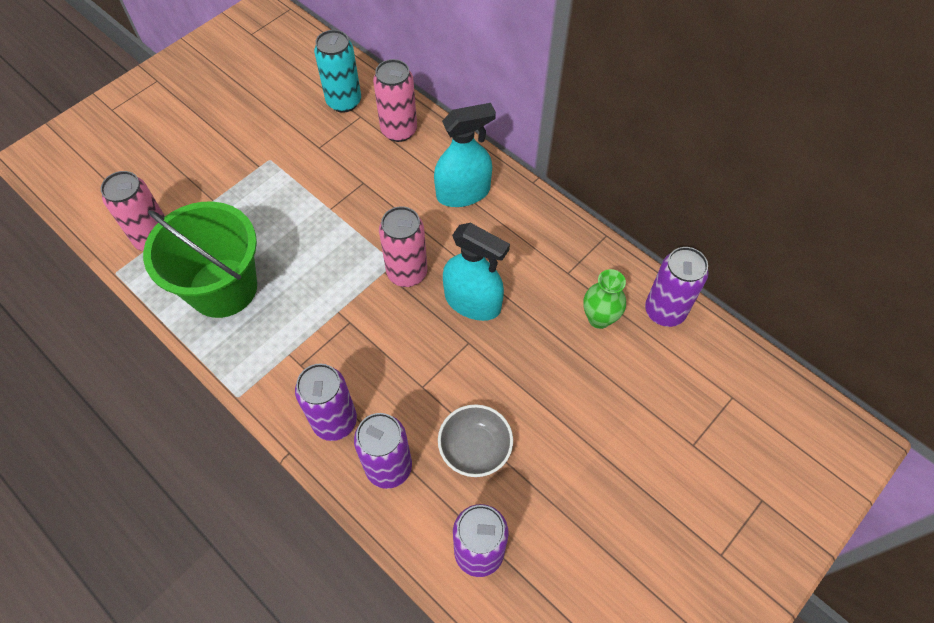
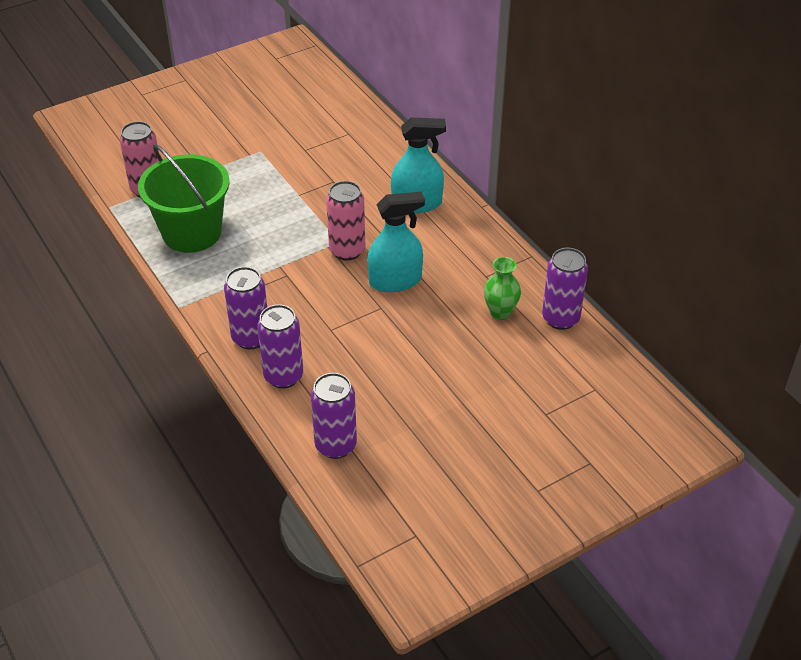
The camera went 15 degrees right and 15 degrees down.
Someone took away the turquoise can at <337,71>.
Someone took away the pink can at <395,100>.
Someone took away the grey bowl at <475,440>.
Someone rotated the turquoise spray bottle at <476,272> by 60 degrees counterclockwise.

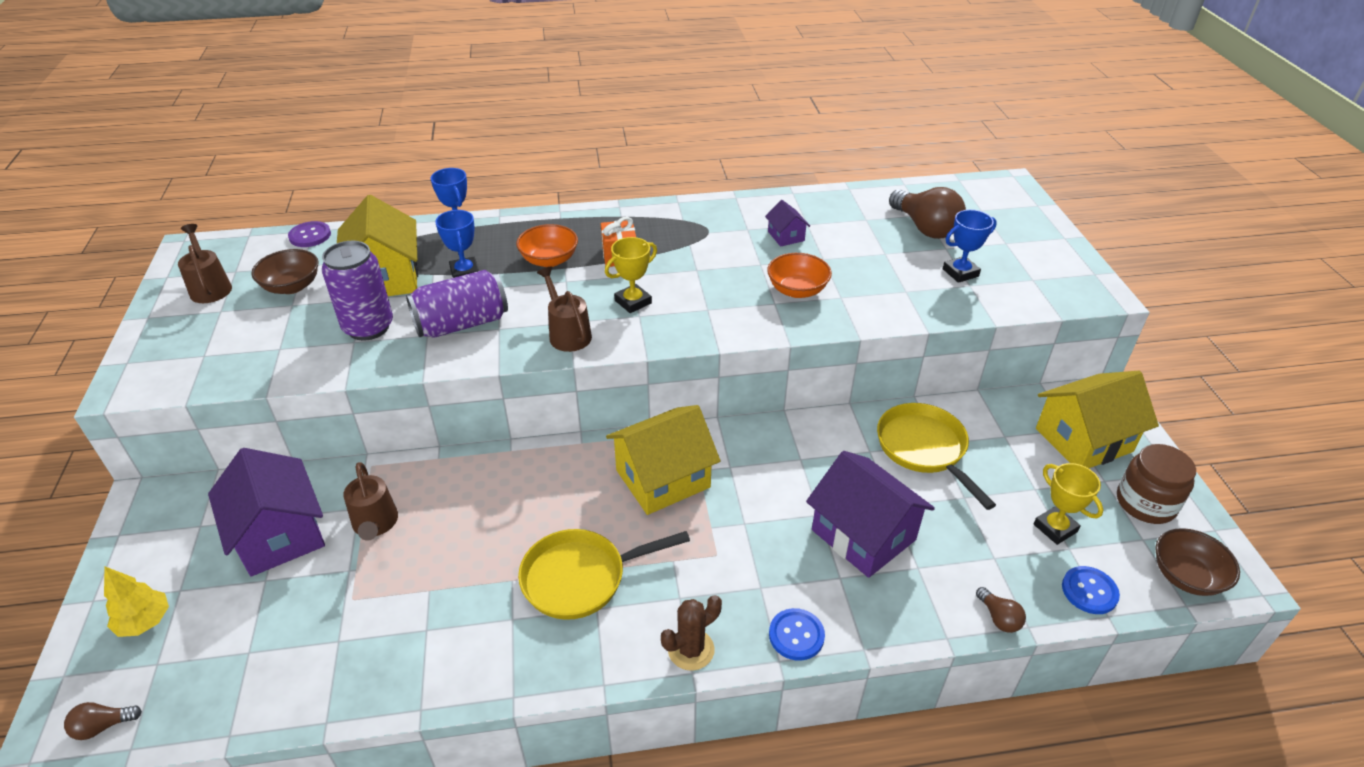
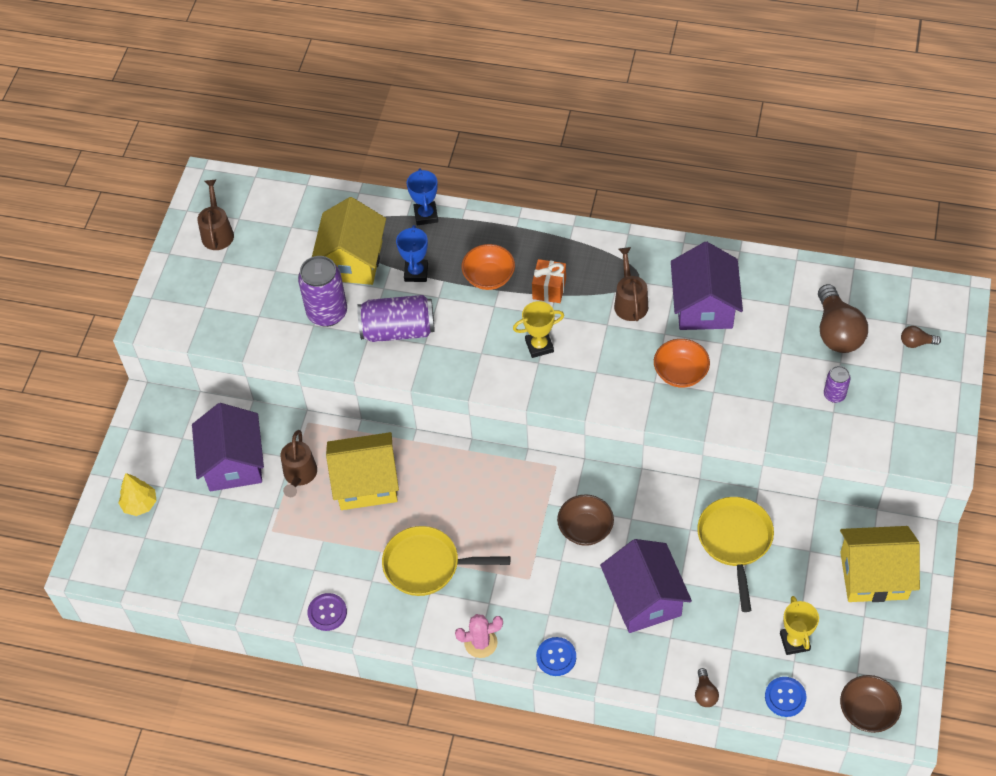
The camera went 25 degrees right and 15 degrees up.
Someone took away the brown jar at <1156,484>.
Someone carried the brown light bulb from <103,721> to <921,337>.
Someone carried the brown bowl from <285,271> to <585,520>.
Someone carried the purple button from <309,234> to <327,612>.
Someone carried the brown watering can from <564,309> to <631,284>.
Someone carried the yellow house from <663,460> to <362,471>.
Someone swapped the blue trophy at <970,246> for the purple can at <837,384>.
Someone repainted the brown cactus at <691,633>, which became the pink cactus at <479,636>.
Someone scaled the purple house at <787,223> by 2.11.

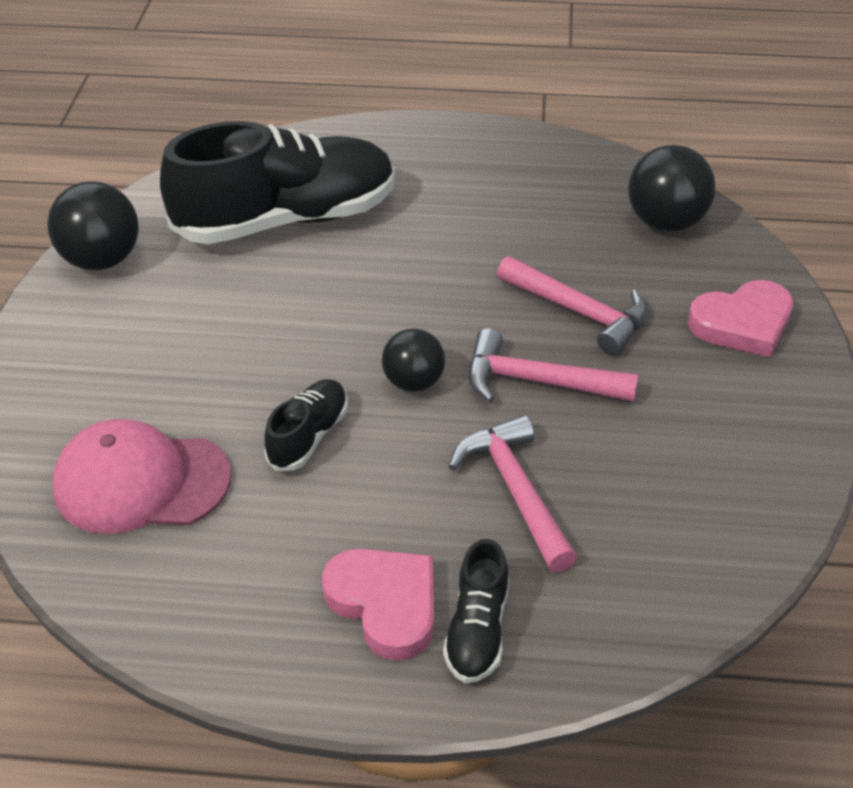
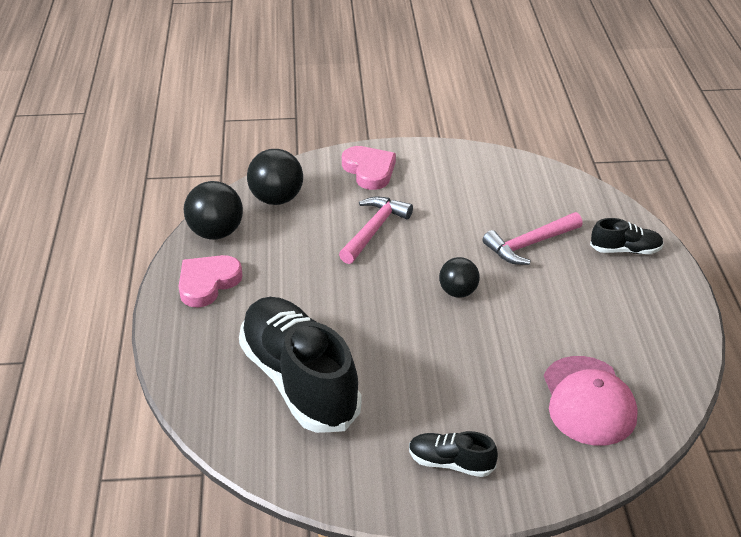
The camera went 100 degrees left and 5 degrees down.
Someone took away the pink hammer at <553,365>.
Someone carried the black ball from <93,225> to <213,210>.
Someone carried the black shoe from <306,425> to <453,454>.
Someone carried the pink heart from <378,604> to <211,281>.

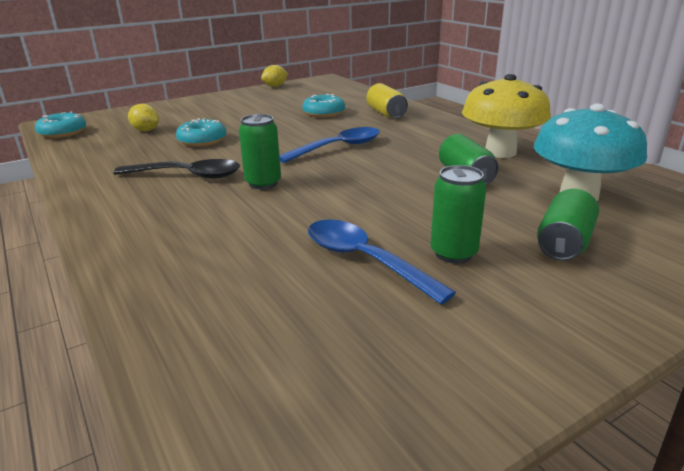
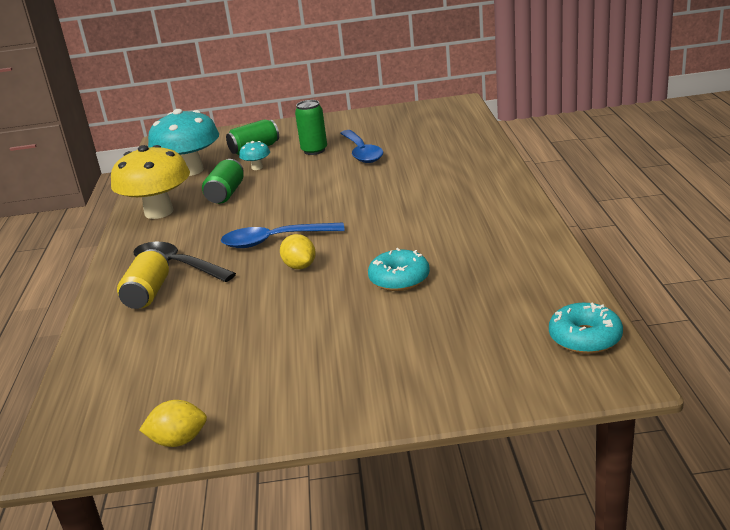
The camera went 150 degrees left and 0 degrees up.
Someone took away the green can at <260,151>.
Someone took away the turquoise donut at <323,106>.
Someone put down the turquoise mushroom at <254,155>.
Someone carried the black spoon from <176,168> to <184,262>.
Someone carried the yellow lemon from <143,117> to <298,251>.

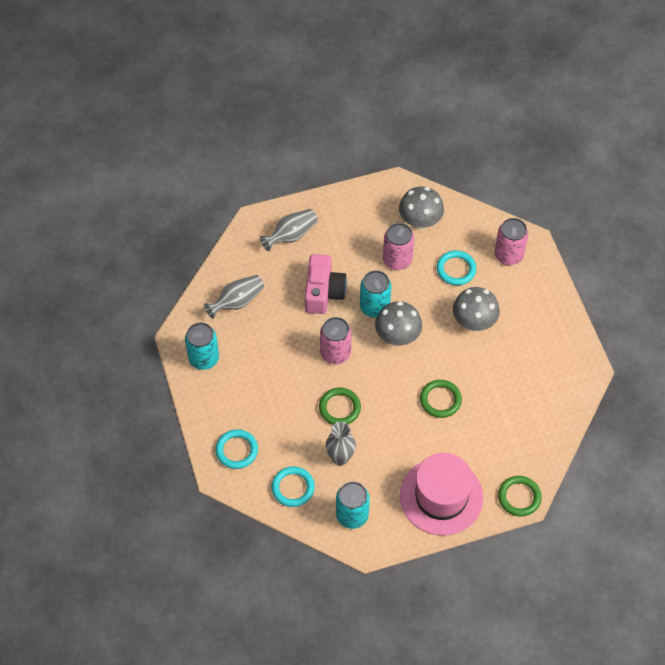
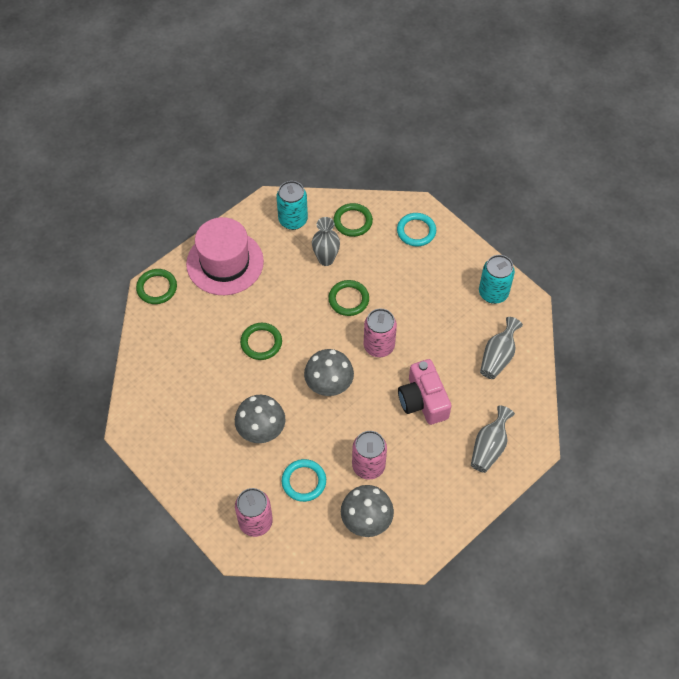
The camera went 155 degrees right and 0 degrees up.
Someone took away the turquoise can at <375,294>.
Someone repainted the turquoise ring at <293,486>, which became the green ring at <353,220>.

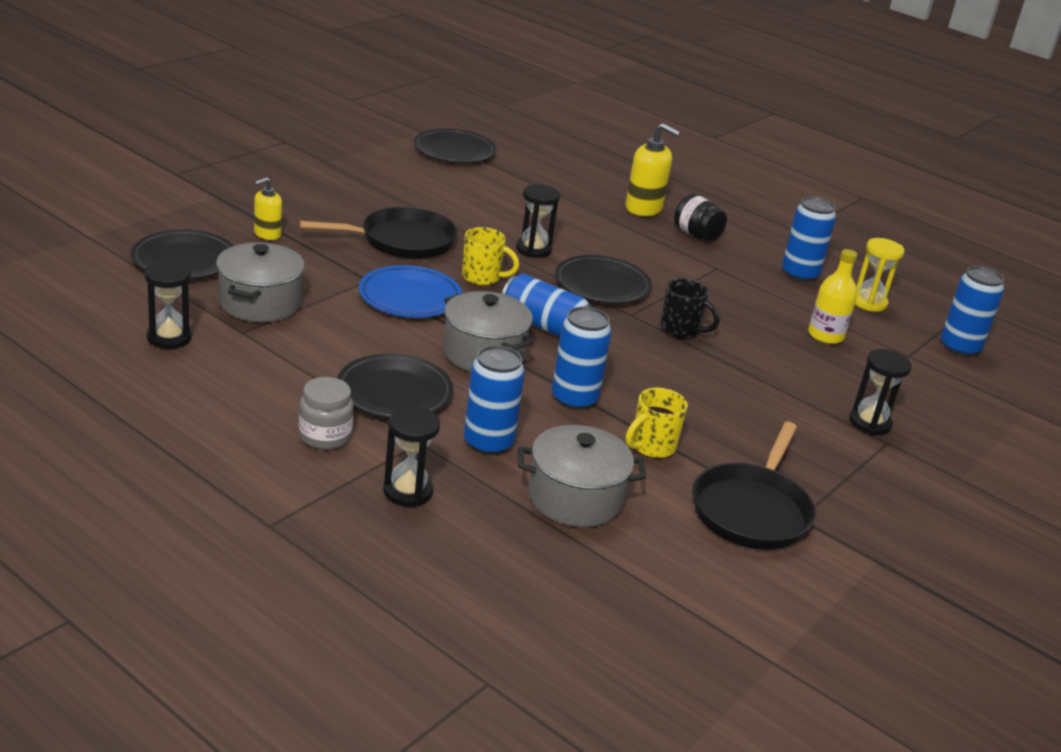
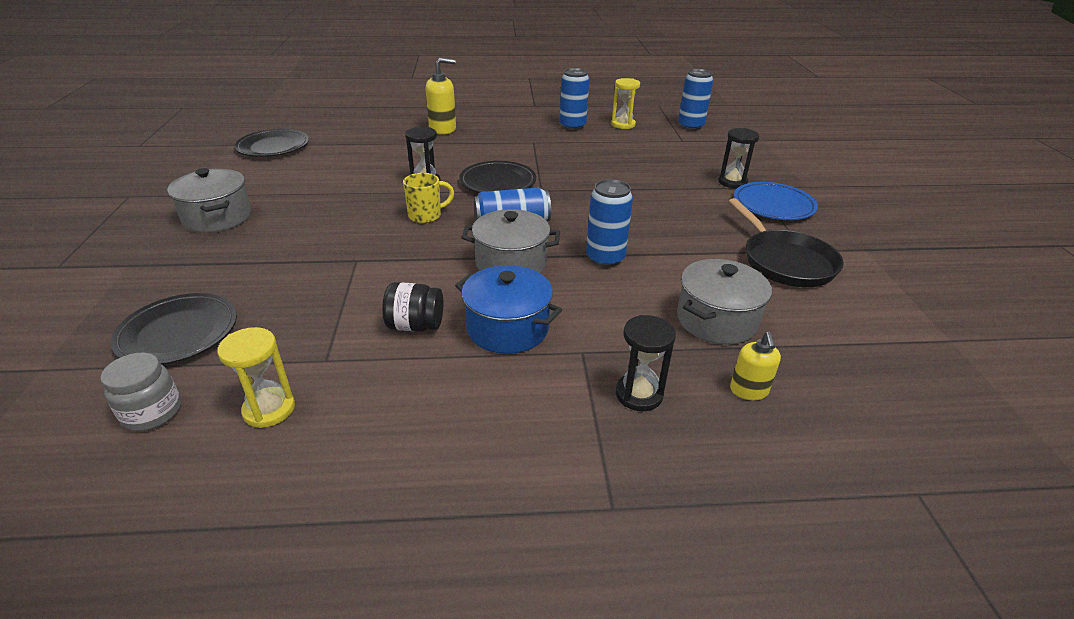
The camera went 40 degrees left and 5 degrees up.
Someone took away the black pan at <378,233>.
Someone took away the blue can at <494,400>.
Someone took away the yellow mug at <657,423>.
Someone took away the black mug at <690,308>.
Someone took away the yellow bottle at <832,296>.
Someone carried the grey pot from <260,282> to <209,200>.
Someone carried the yellow soap dispenser from <268,208> to <755,366>.
Someone carried the grey jar from <326,413> to <141,392>.
Someone carried the blue plate from <410,291> to <776,201>.
Someone carried the black jar from <700,218> to <412,307>.
Someone swapped the black plate at <395,386> for the blue pot at <508,309>.
Someone repainted the black hourglass at <168,304>, which became the yellow hourglass at <256,377>.

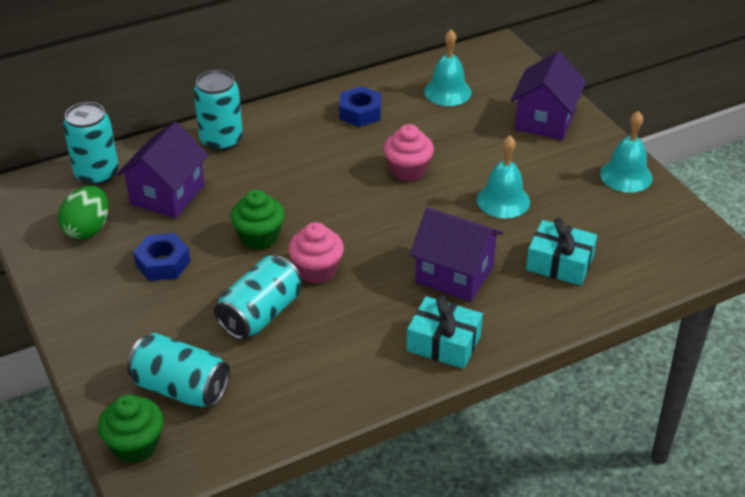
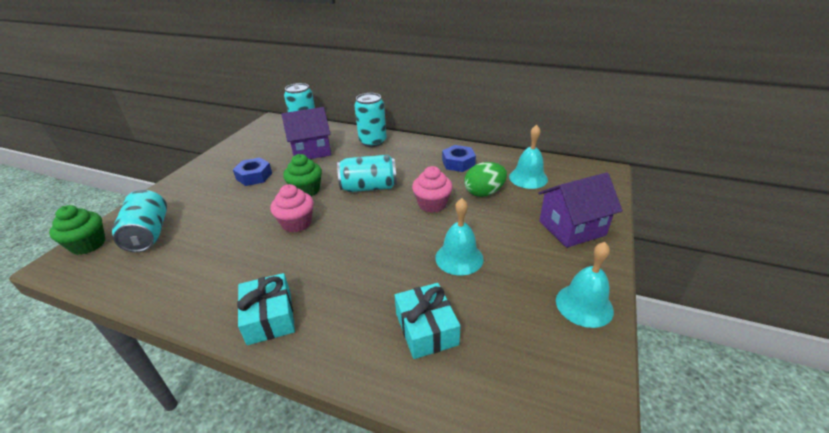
The camera went 50 degrees right and 5 degrees down.
Someone took away the purple house at <456,254>.
Someone carried the green egg from <83,212> to <485,179>.
Someone carried the turquoise can from <258,298> to <367,173>.

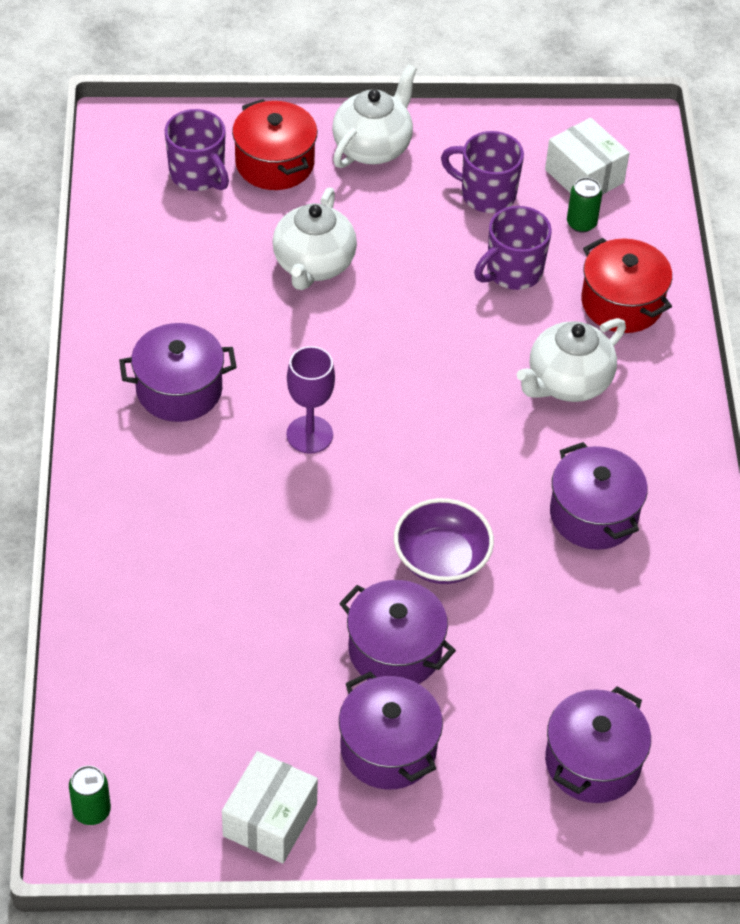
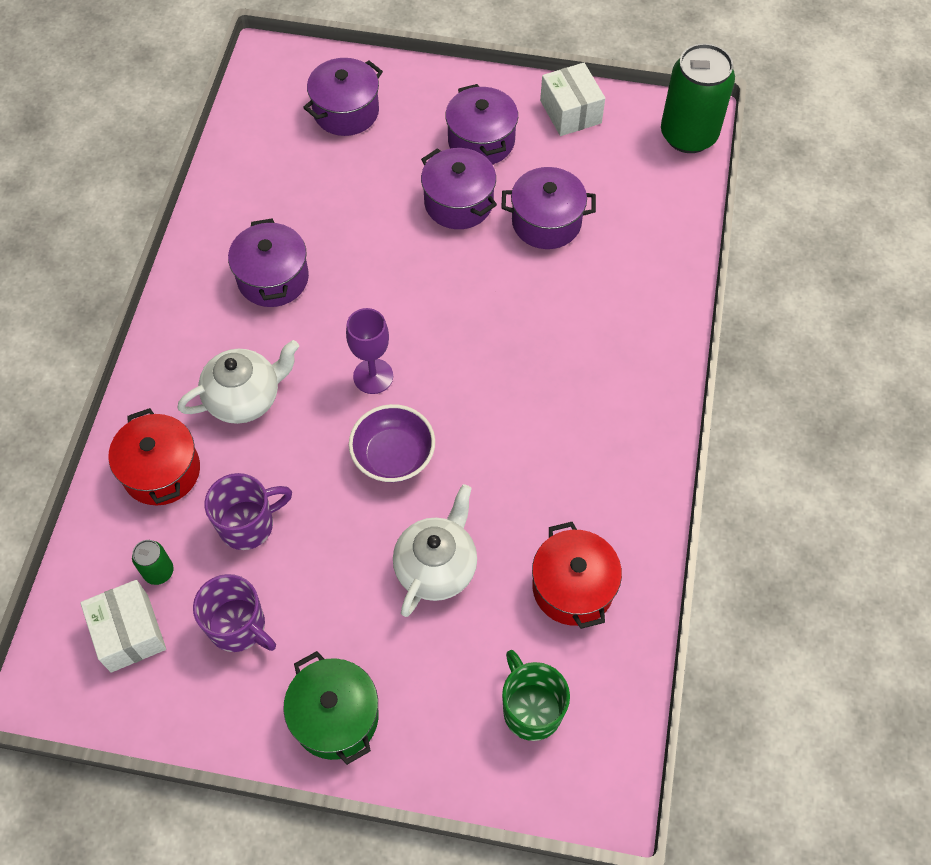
The camera went 165 degrees left and 10 degrees up.
Someone carried the purple pot from <178,372> to <548,208>.
Someone carried the red pot from <275,144> to <577,575>.
Someone carried the purple goblet from <310,400> to <369,351>.
Someone carried the purple bowl from <444,541> to <392,443>.
Someone swapped the white teapot at <374,116> for the green pot at <331,708>.
Someone repainted the purple mug at <197,150>, which became the green mug at <536,695>.
Someone rotated the white box at <270,807> by 60 degrees counterclockwise.
Someone scaled the green can at <90,795> by 2.27.

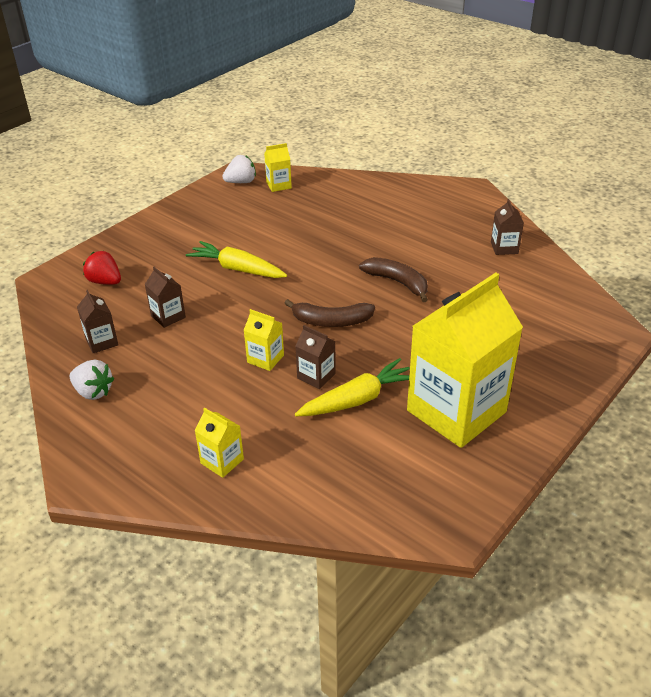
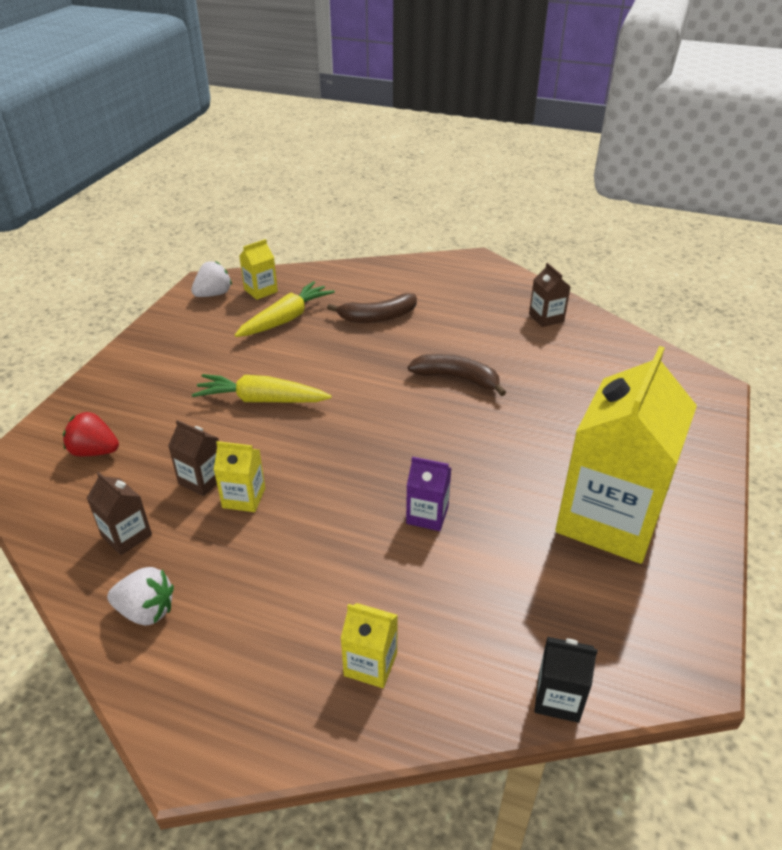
The camera went 20 degrees left and 0 degrees up.
Someone put down the black carton at <566,680>.
Someone carried the yellow carton from <264,340> to <239,476>.
Someone carried the brown banana from <330,313> to <372,308>.
Someone carried the yellow carrot from <352,387> to <285,309>.
Someone repainted the brown carton at <315,357>, which became the purple carton at <428,494>.

